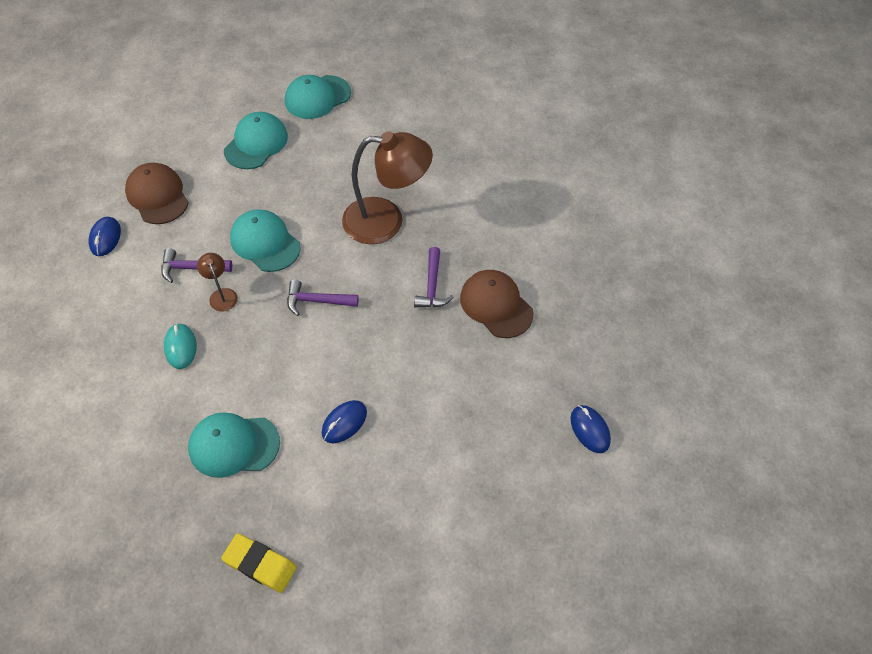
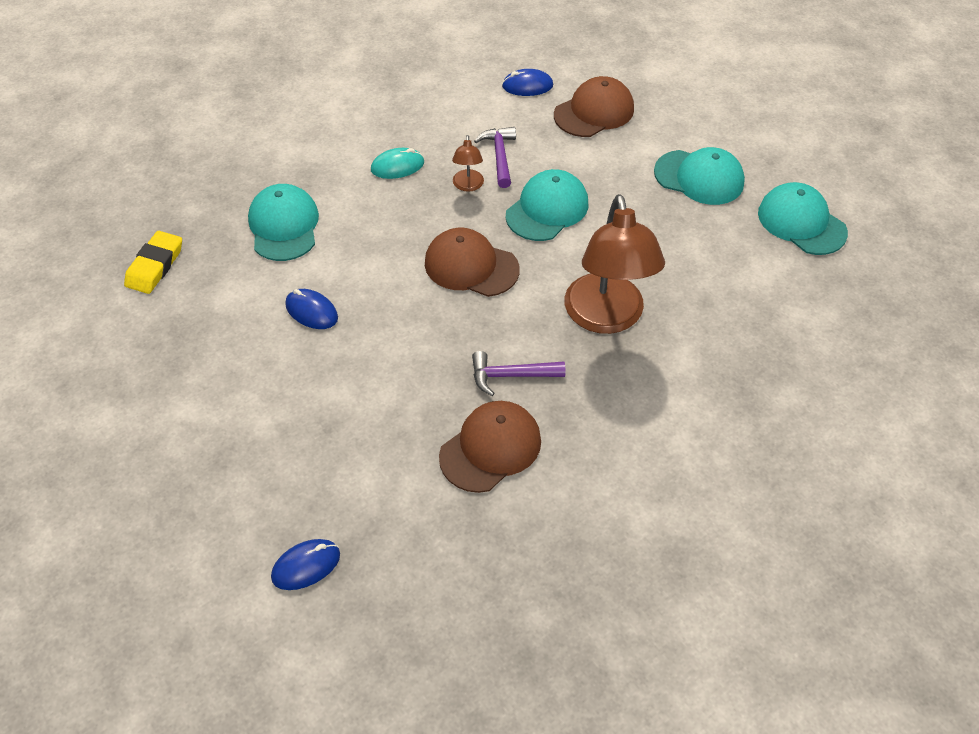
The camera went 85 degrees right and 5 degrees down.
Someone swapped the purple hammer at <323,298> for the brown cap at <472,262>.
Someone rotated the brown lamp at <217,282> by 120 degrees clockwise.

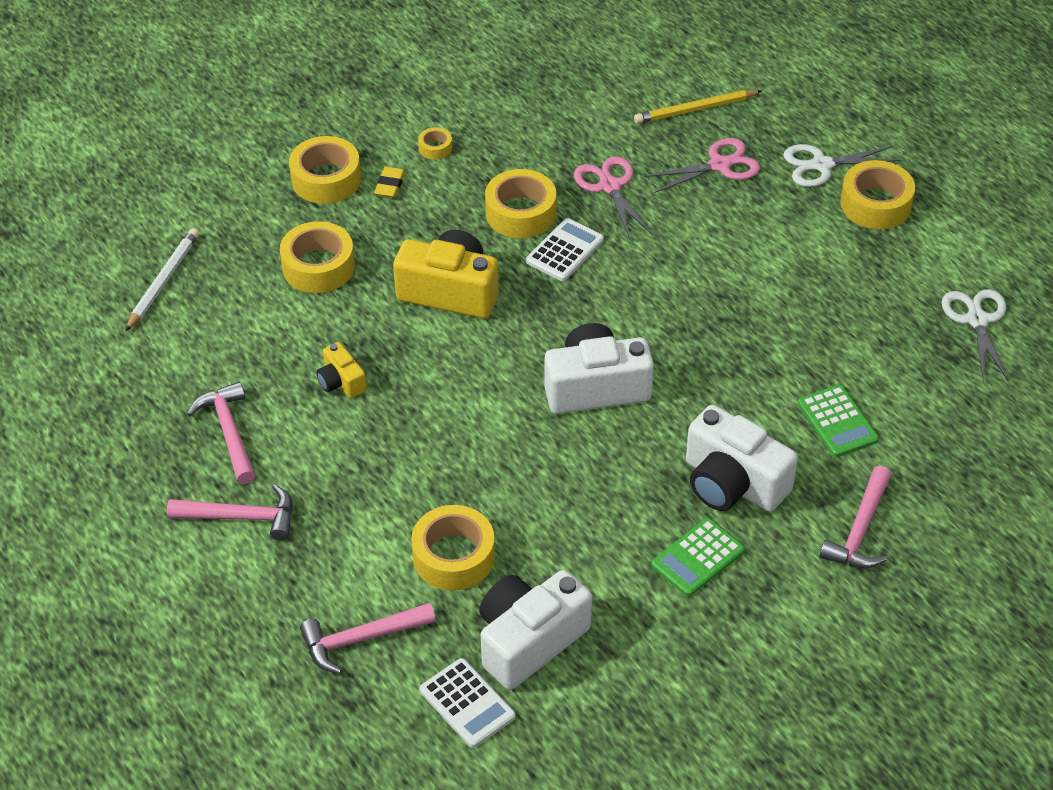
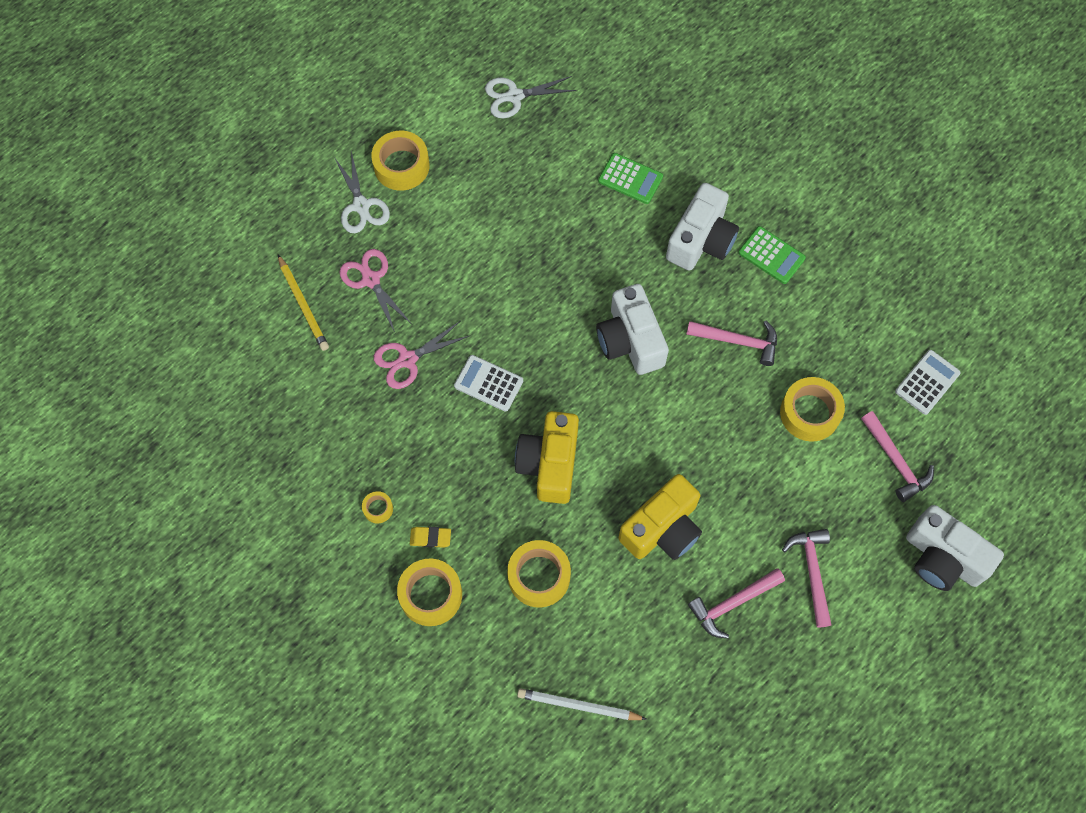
The camera went 100 degrees left and 20 degrees up.
Someone took away the yellow tape at <520,203>.
Someone carried the white camera from <535,630> to <955,548>.
Someone carried the pink hammer from <855,517> to <731,343>.
Someone rotated the green calculator at <838,421> by 60 degrees clockwise.
Someone scaled the yellow camera at <341,370> by 1.96.

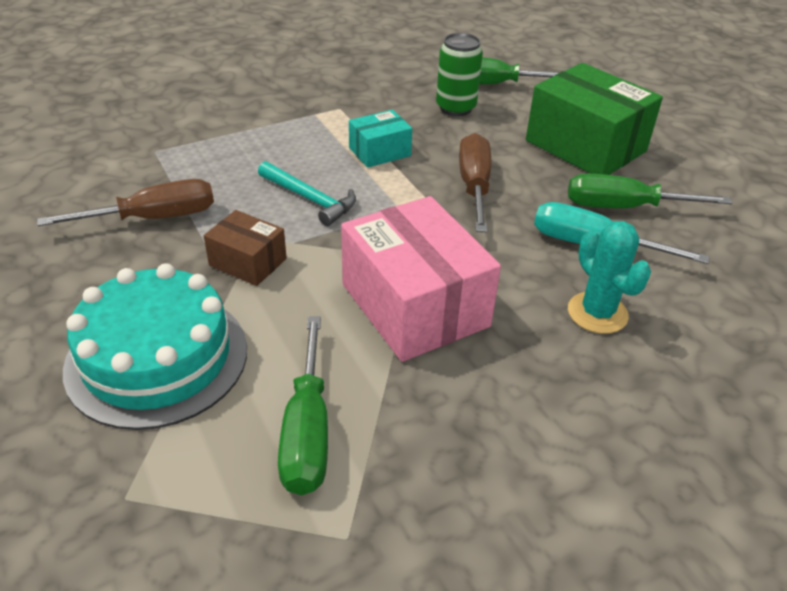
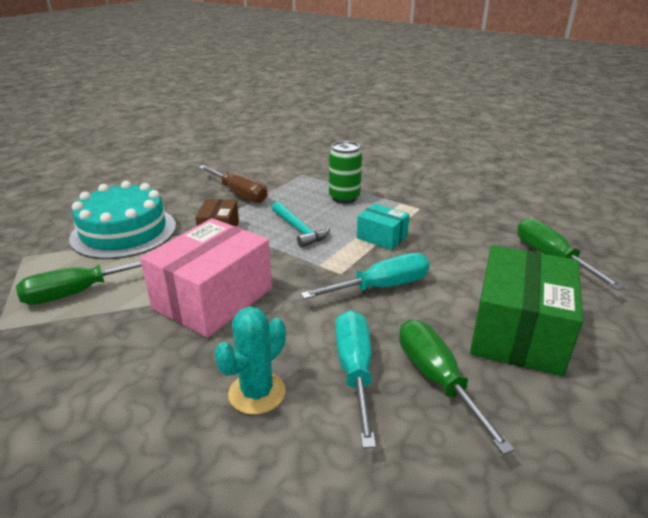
The camera went 65 degrees right and 10 degrees down.
Someone carried the green can from <459,74> to <345,172>.
Someone repainted the brown screwdriver at <475,182>, which became the turquoise screwdriver at <365,276>.
Someone rotated the turquoise hammer at <307,193> by 45 degrees counterclockwise.

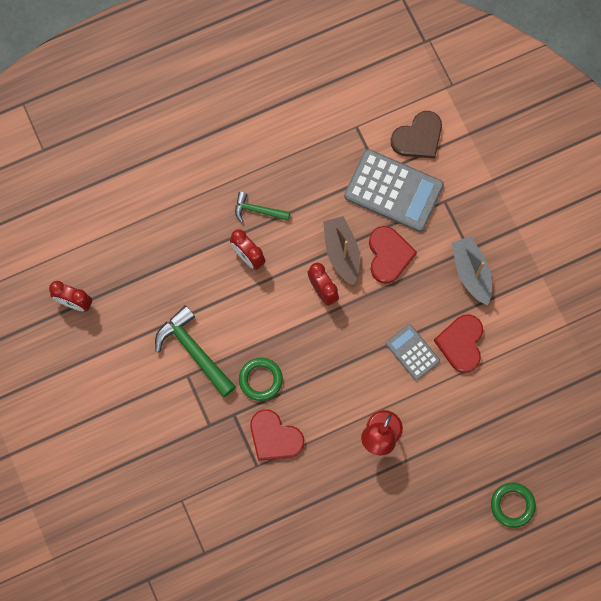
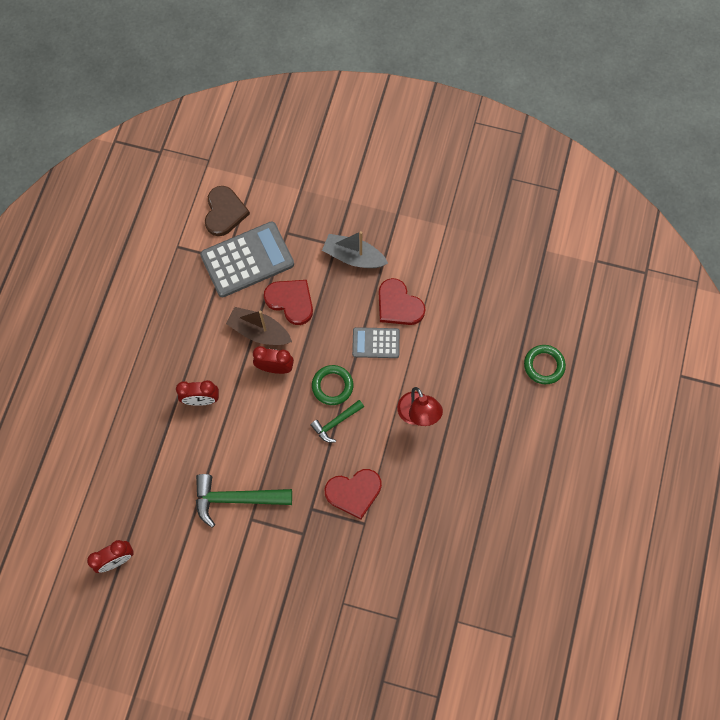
The camera went 50 degrees left and 5 degrees down.
Someone carried the green hammer from <262,207> to <337,421>.
Someone carried the green ring from <261,379> to <332,385>.

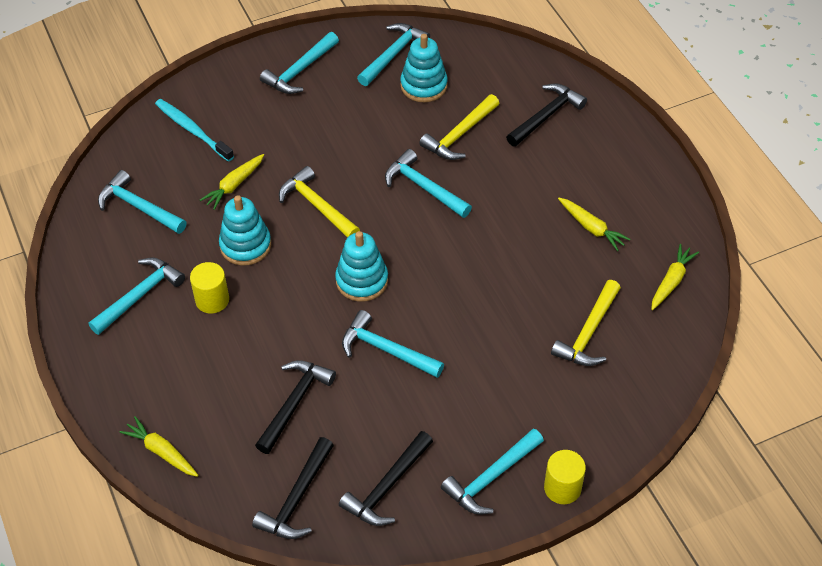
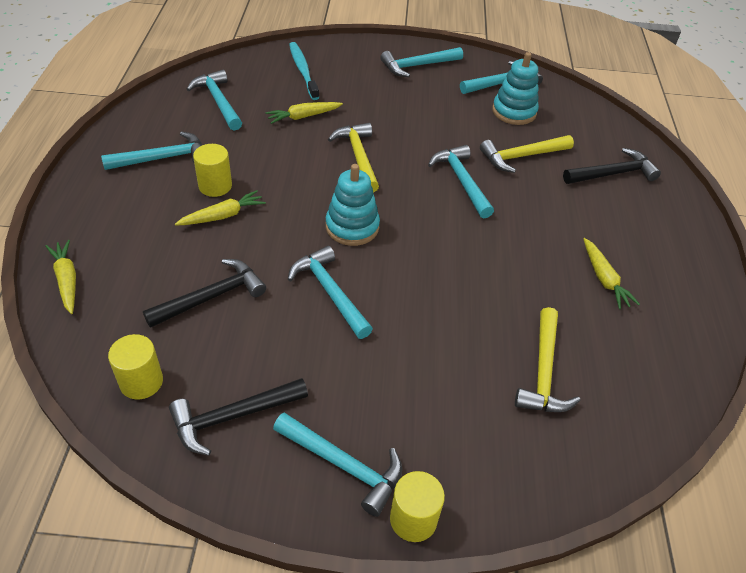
The camera went 25 degrees right and 5 degrees down.
Someone took away the turquoise stacking toy at <245,230>.
Someone carried the yellow carrot from <675,277> to <220,208>.
Someone swapped the black hammer at <293,488> for the yellow cylinder at <135,367>.
Someone rotated the turquoise hammer at <492,471> by 135 degrees counterclockwise.
Someone rotated the yellow hammer at <586,323> by 45 degrees counterclockwise.

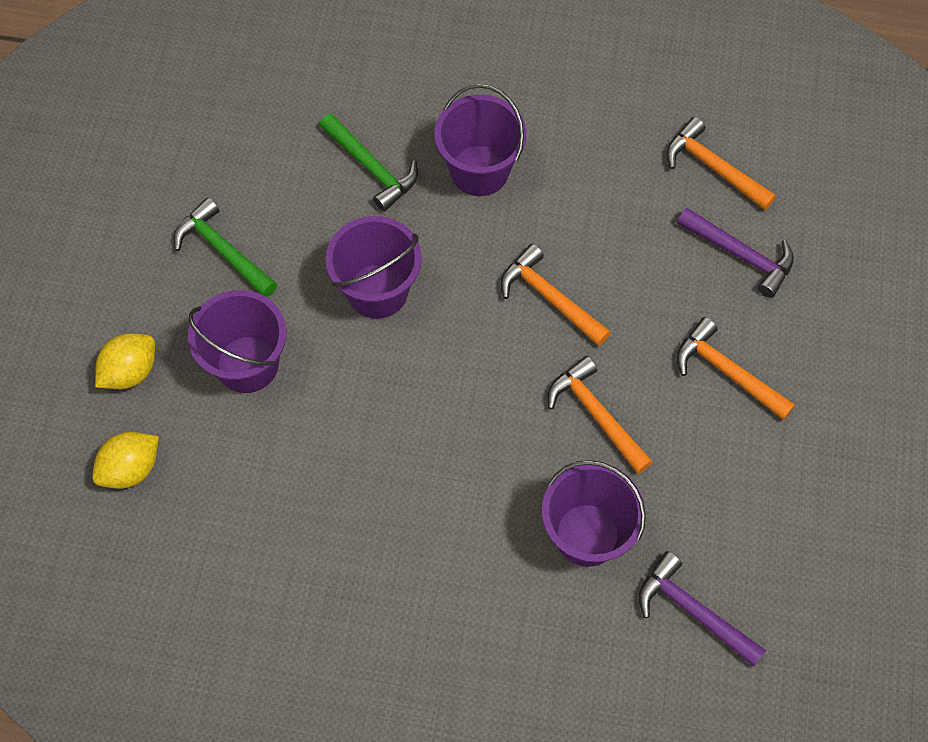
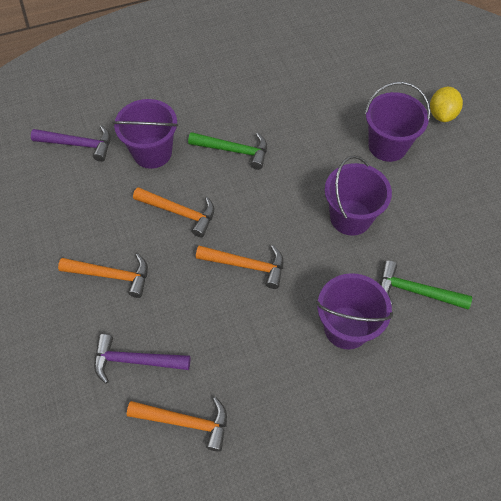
The camera went 150 degrees right and 5 degrees down.
Someone took away the yellow lemon at <125,460>.
Someone carried the green hammer from <225,247> to <227,151>.

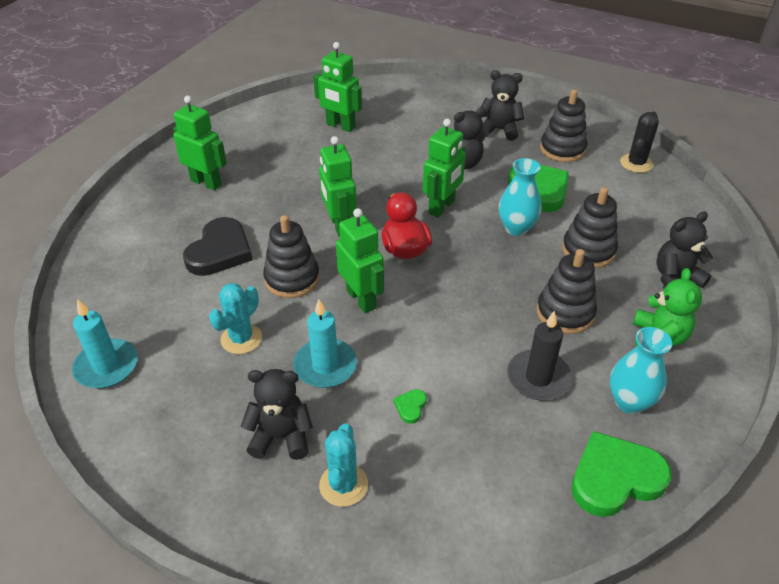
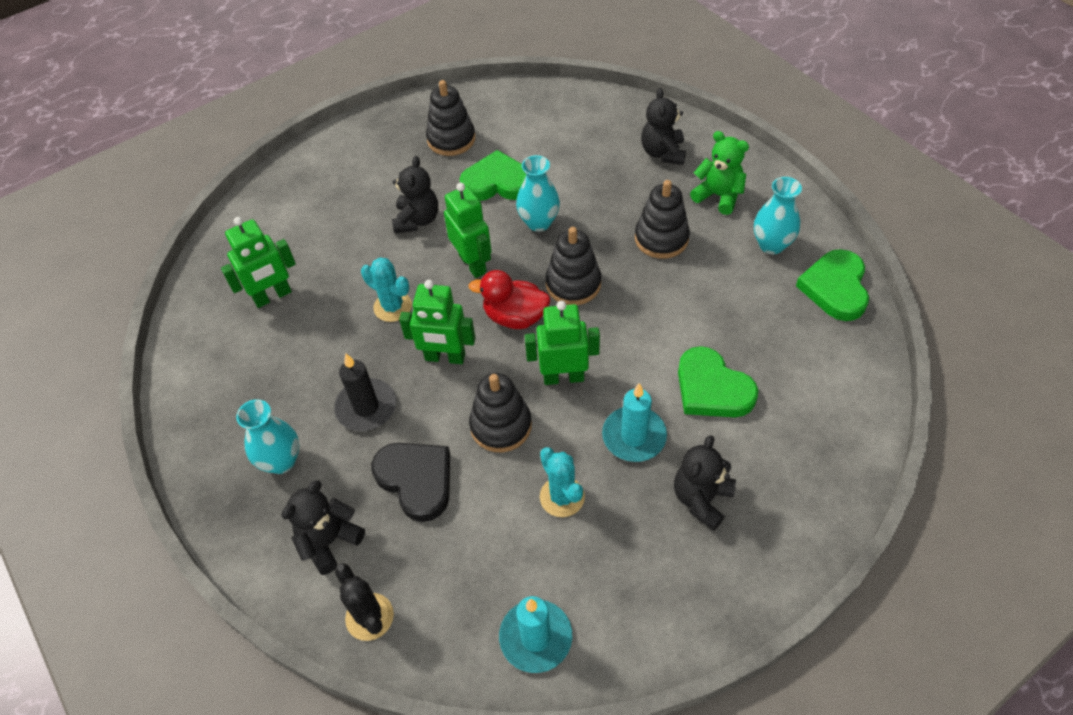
The camera went 60 degrees left and 10 degrees up.
Someone carried the turquoise cactus from <343,465> to <386,289>.
Someone carried the black teddy bear from <502,105> to <323,527>.
Someone carried the black candle from <539,355> to <365,392>.
Someone carried the black stacking toy from <590,227> to <573,266>.
Someone carried the black cactus from <639,142> to <364,602>.
Someone swapped the green robot at <200,143> for the turquoise vase at <267,436>.
Someone scaled the green heart at <410,406> by 2.41.

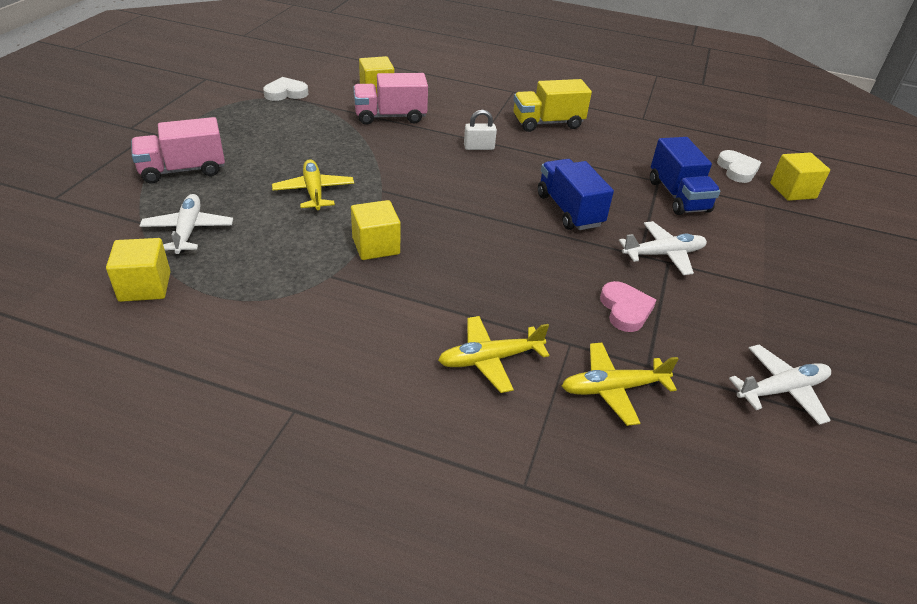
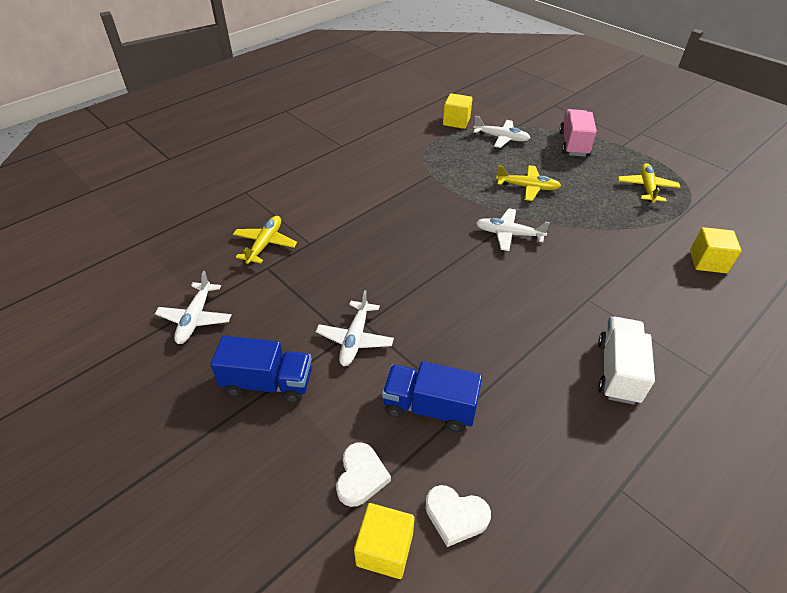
The camera went 120 degrees right and 5 degrees up.
Someone took away the yellow cube at <375,230>.
Someone took away the pink truck at <390,99>.
Someone took away the white padlock at <480,130>.
Someone took away the pink heart at <628,306>.
Someone put down the white plane at <513,229>.
Someone carried the white heart from <285,89> to <363,474>.
Someone carried the yellow plane from <493,354> to <649,183>.
Someone carried the blue truck from <576,194> to <261,369>.
Someone repainted the yellow truck at <553,105>, which became the white truck at <626,361>.

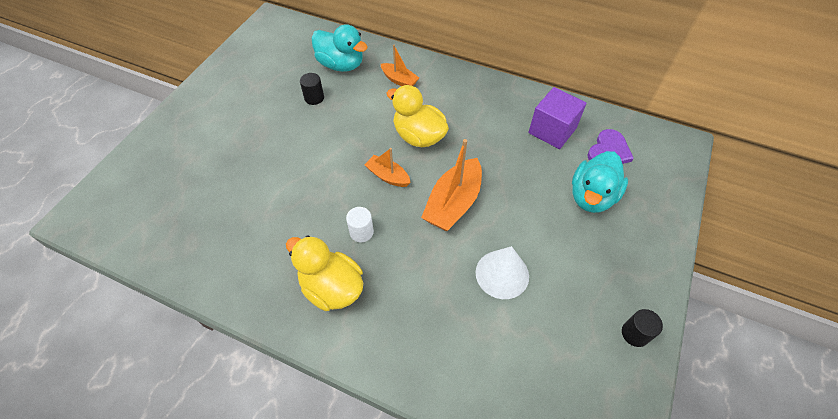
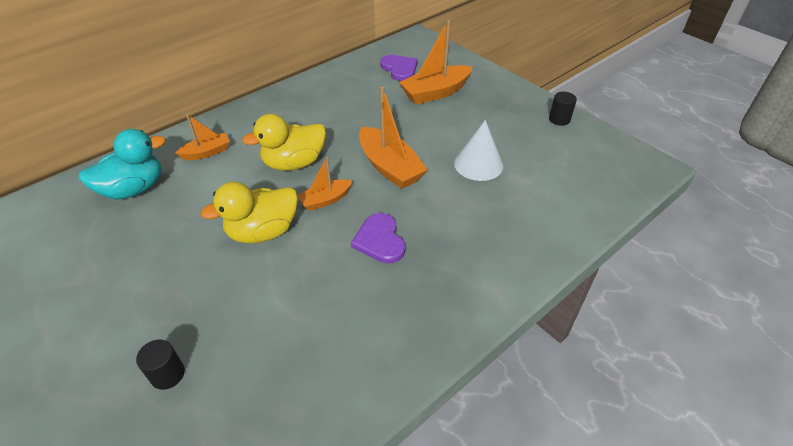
The camera went 65 degrees left and 10 degrees down.
Someone took away the purple cube at <557,118>.
Someone carried the yellow duck from <324,273> to <249,213>.
Someone carried the black cylinder from <312,89> to <160,364>.
Someone swapped the white cylinder at <360,224> for the purple heart at <378,238>.
Someone swapped the turquoise duck at <600,182> for the orange boat at <436,62>.

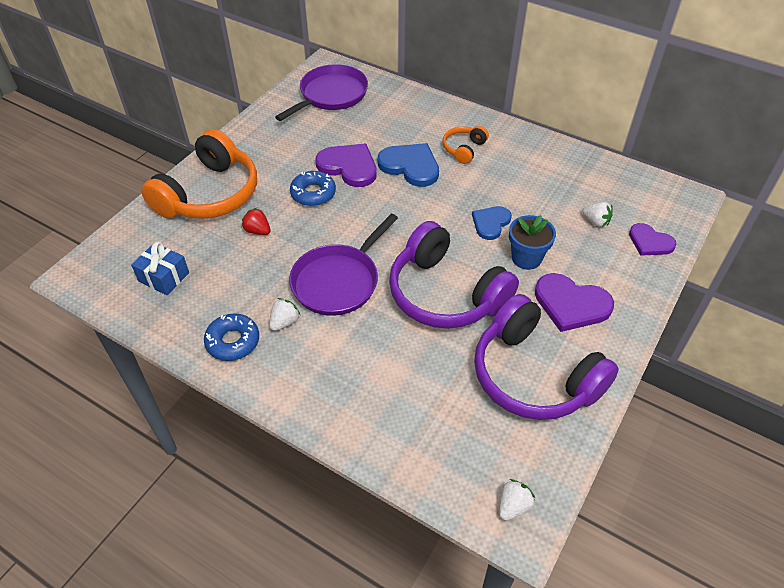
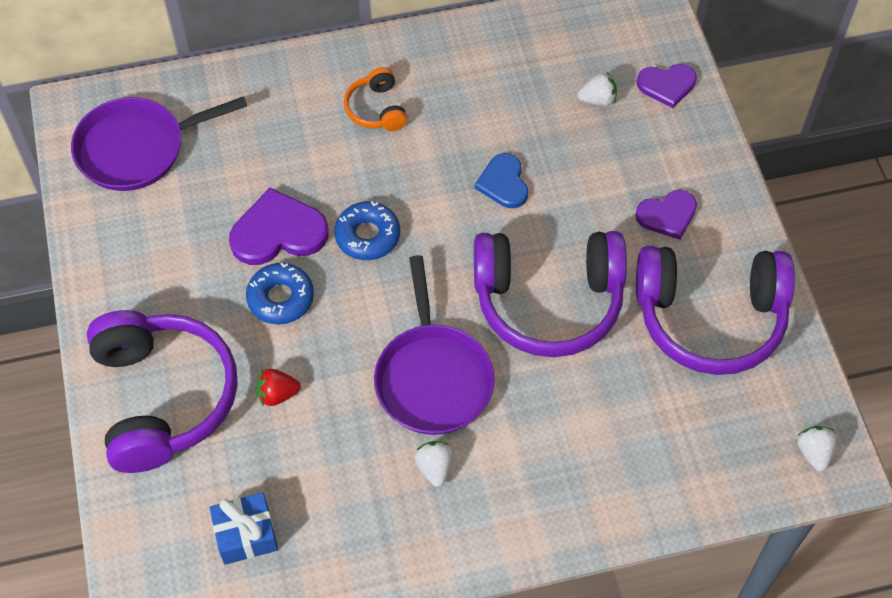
The camera went 45 degrees left and 10 degrees up.
Someone took away the blue heart at <408,165>.
Someone took away the blue flower pot at <532,242>.
Someone carried the blue donut from <231,337> to <367,230>.
Someone repainted the orange headphones at <199,174>, which became the purple headphones at <162,391>.
Someone rotated the purple pan at <321,92> by 105 degrees counterclockwise.
Someone scaled the purple heart at <574,302> by 0.64.

